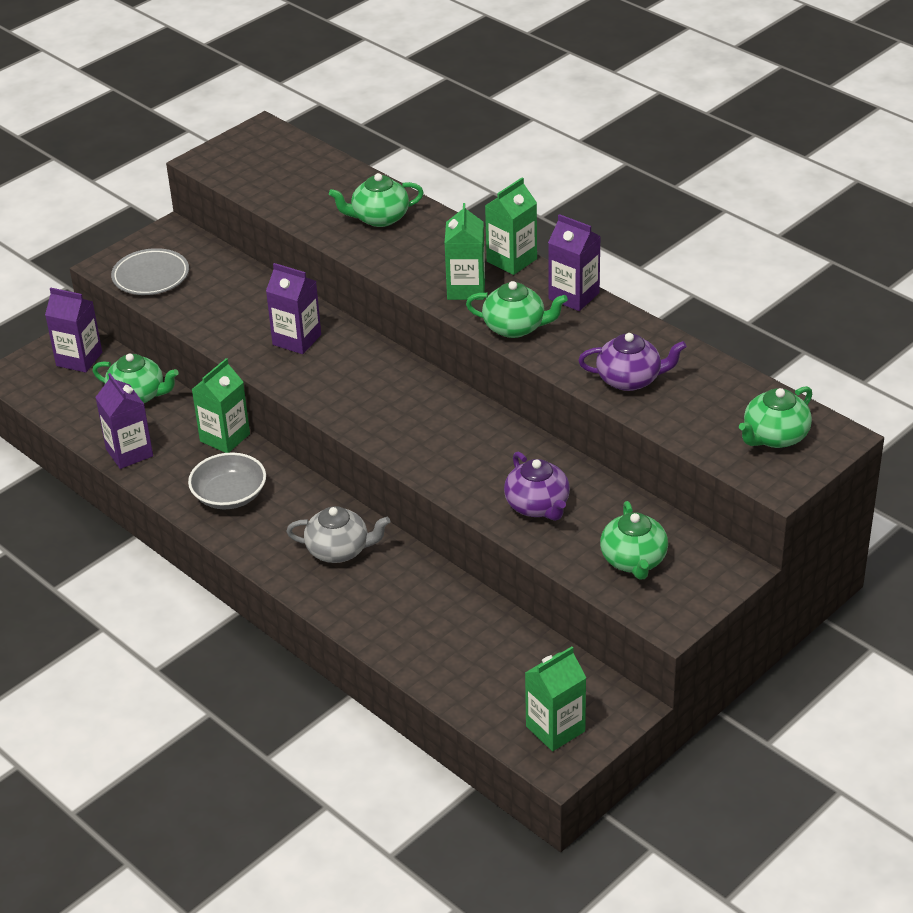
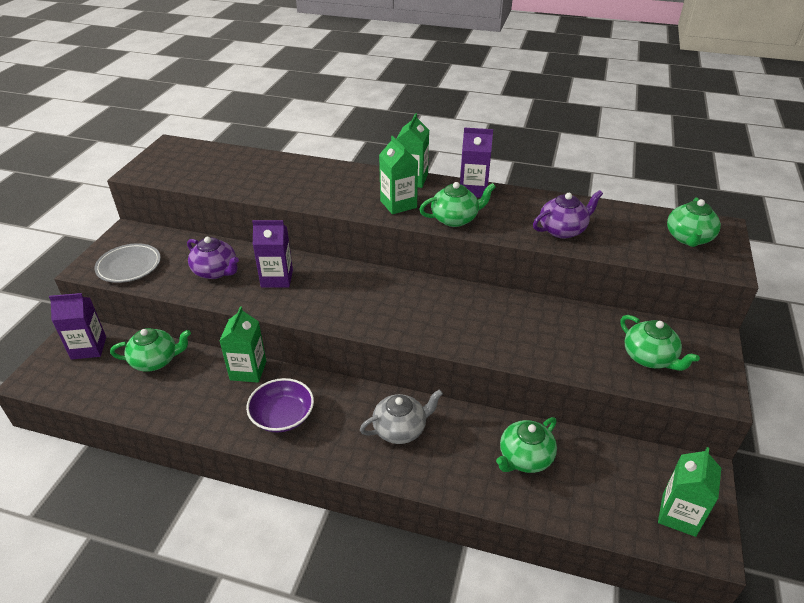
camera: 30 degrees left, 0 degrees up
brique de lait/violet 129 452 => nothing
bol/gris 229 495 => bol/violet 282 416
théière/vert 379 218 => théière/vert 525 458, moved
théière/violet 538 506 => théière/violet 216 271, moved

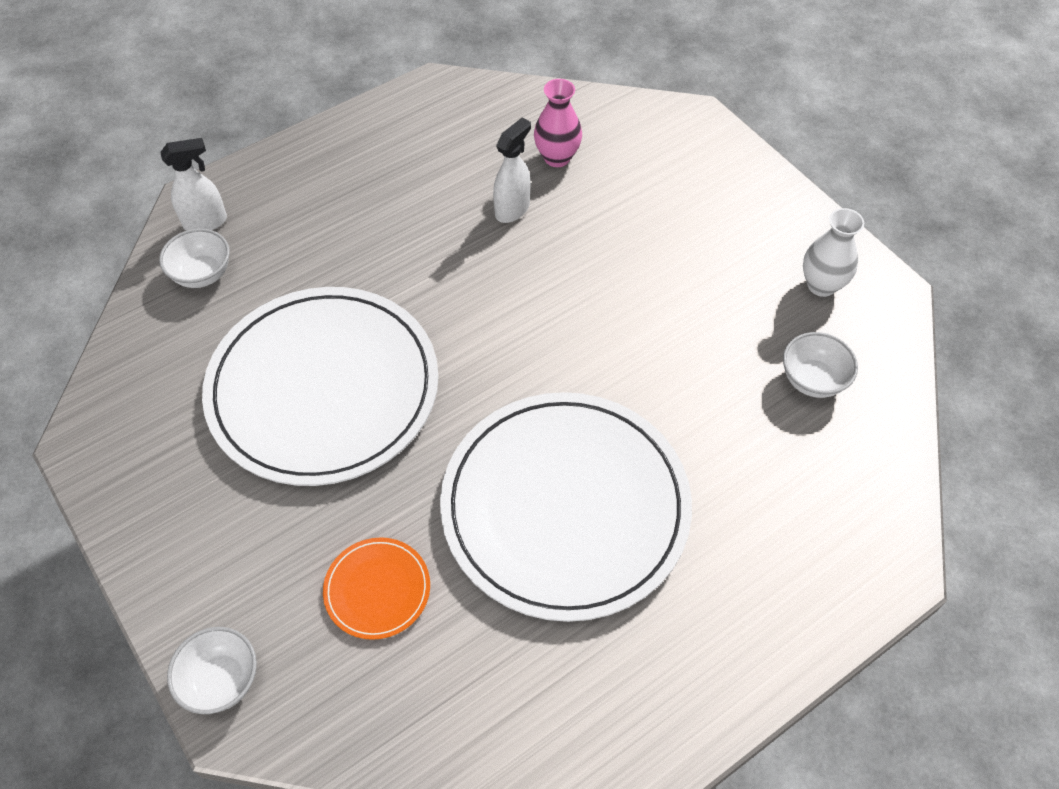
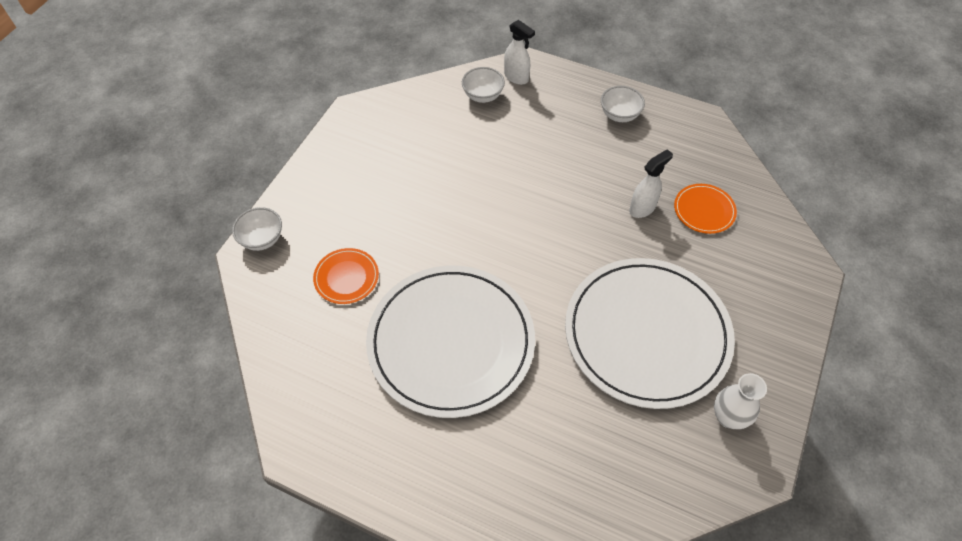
camera: 60 degrees right, 0 degrees up
assiette/blanc 323 388 => assiette/blanc 647 334, moved
vaporisateur/blanc 512 209 => vaporisateur/blanc 642 208, 45 degrees counterclockwise
vase/rose 557 157 => assiette/orange 704 210
bol/blanc 812 380 => bol/blanc 619 115, moved

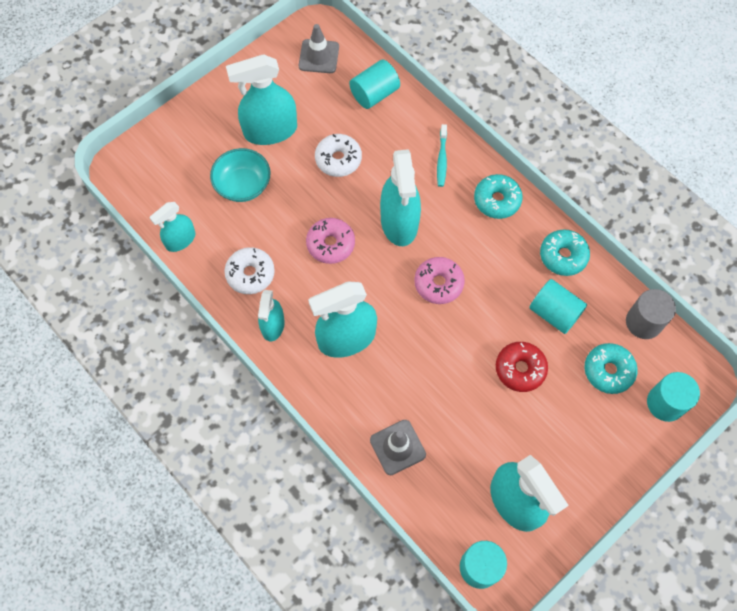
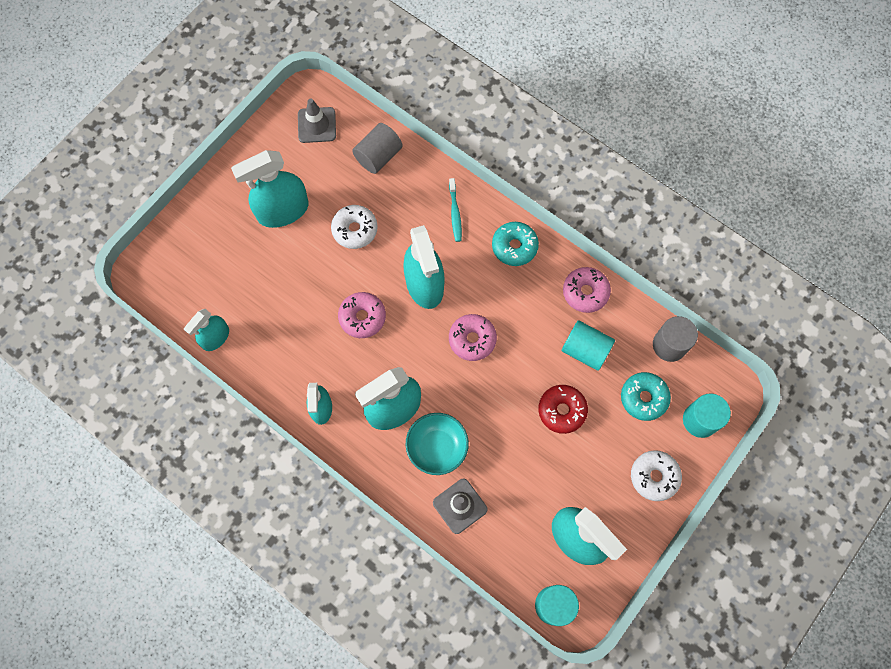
camera: 10 degrees left, 5 degrees up
bol/turquoise 243 185 => bol/turquoise 437 447, moved
beignet/blanc 250 274 => beignet/blanc 654 476, moved
cylindre/turquoise 374 94 => cylindre/gris 378 156
beignet/turquoise 563 256 => beignet/rose 585 292

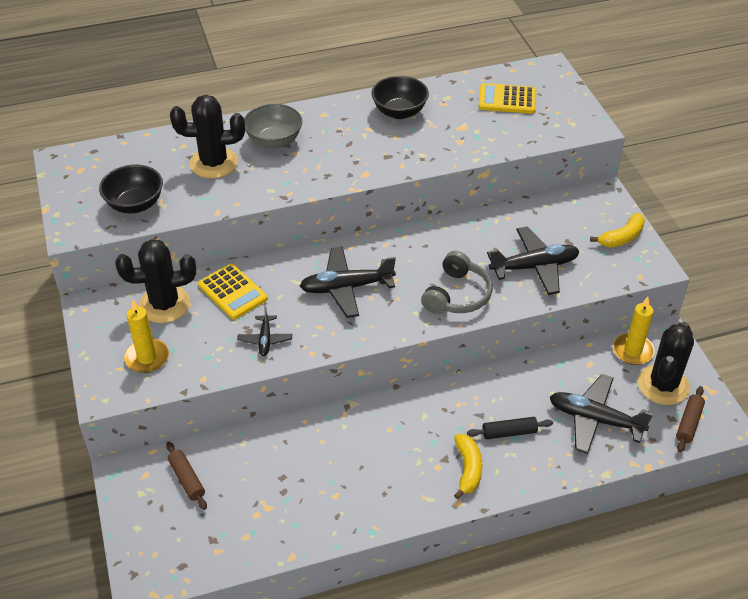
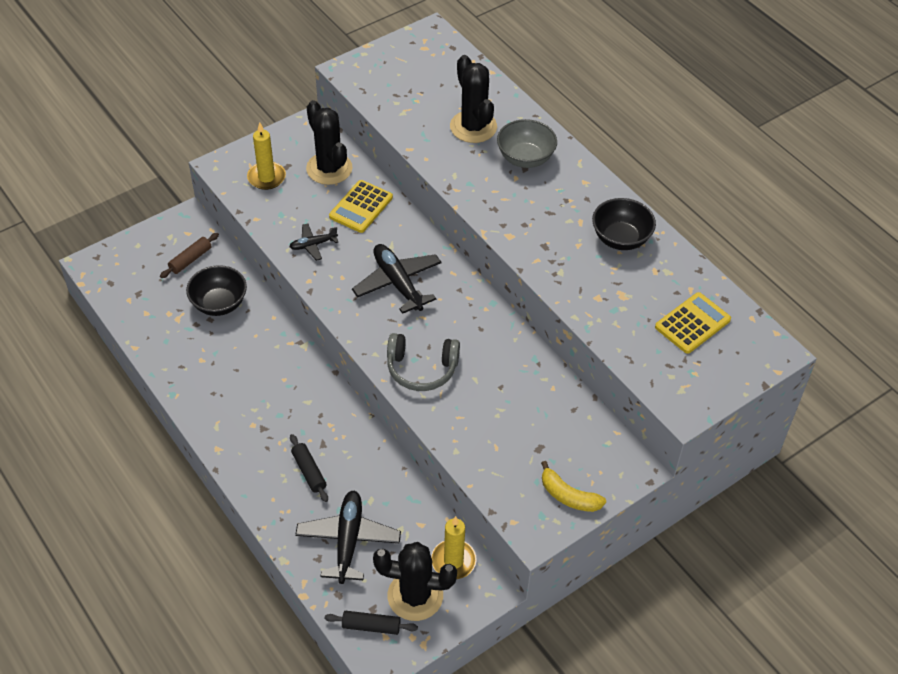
camera: 70 degrees right, 5 degrees up
bol/noir 135 204 => bol/noir 219 304, moved
banane/jaune 468 469 => nothing
calculatrice/jaune 507 99 => calculatrice/jaune 692 323, 60 degrees clockwise
avion/noir 534 267 => nothing
rouleau à pâtisserie/marron 688 423 => rouleau à pâtisserie/noir 371 626

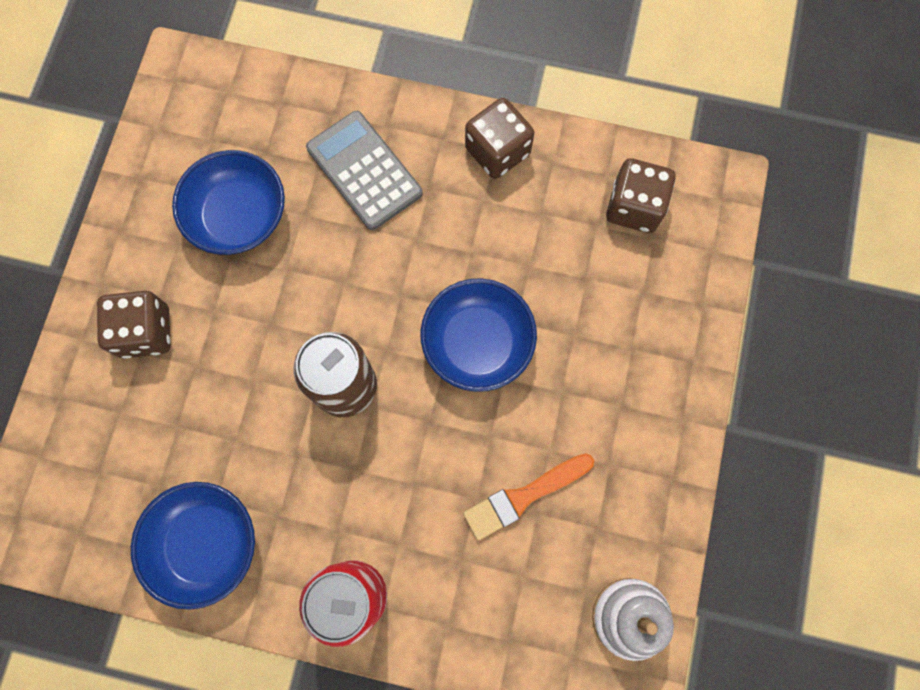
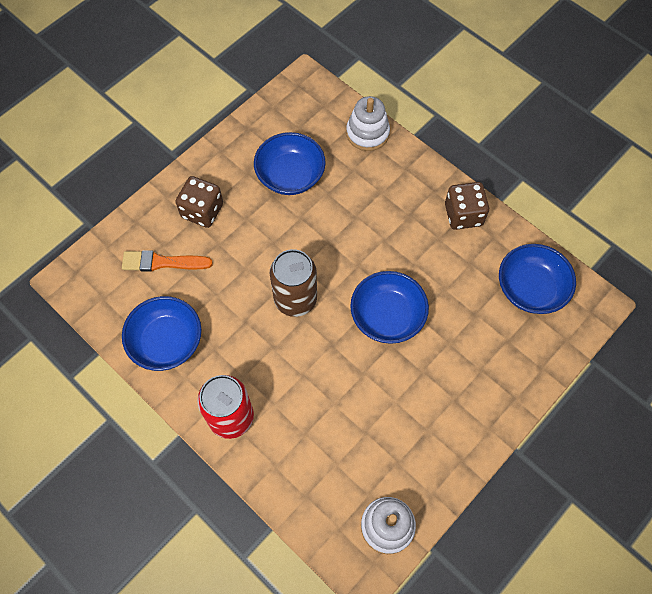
camera: 30 degrees right, 10 degrees down
calculatrice/gris 364 171 => nothing
pinceau/orange 523 496 => pinceau/orange 162 262, moved
dé/marron 634 207 => bol/bleu 530 288
nothing => jouet à empiler/blanc 367 133

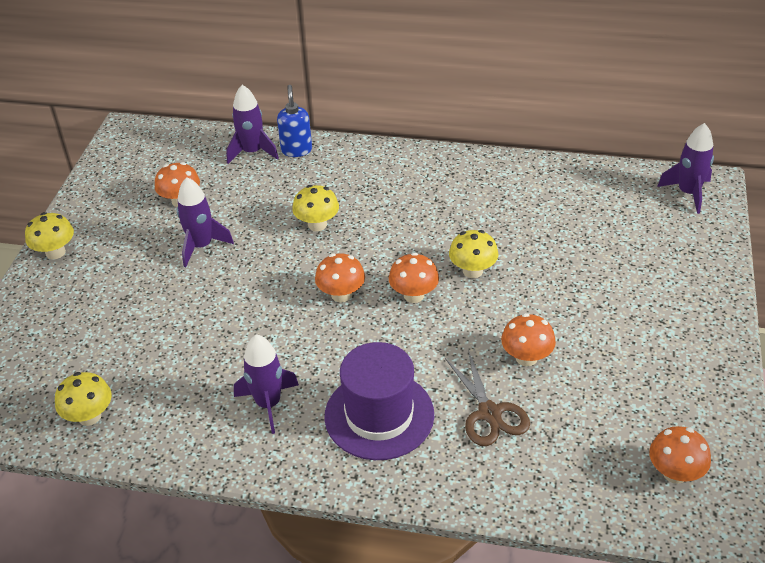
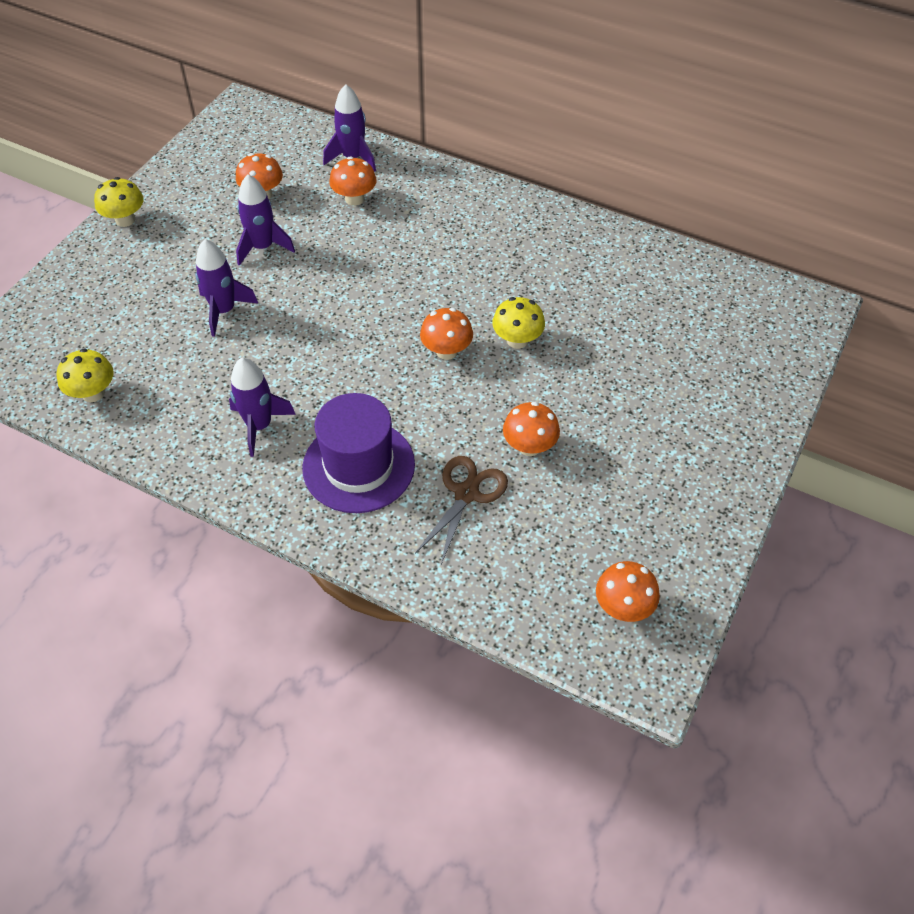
camera: 15 degrees right, 10 degrees up
distributeur de savon/bleu 296 150 => nothing
champignon/jaune 317 224 => nothing
champignon/orange 341 295 => champignon/orange 354 199, moved
ciseaux/marron 489 413 => ciseaux/marron 466 493, 150 degrees counterclockwise
fusée/violet 688 193 => fusée/violet 224 310, moved

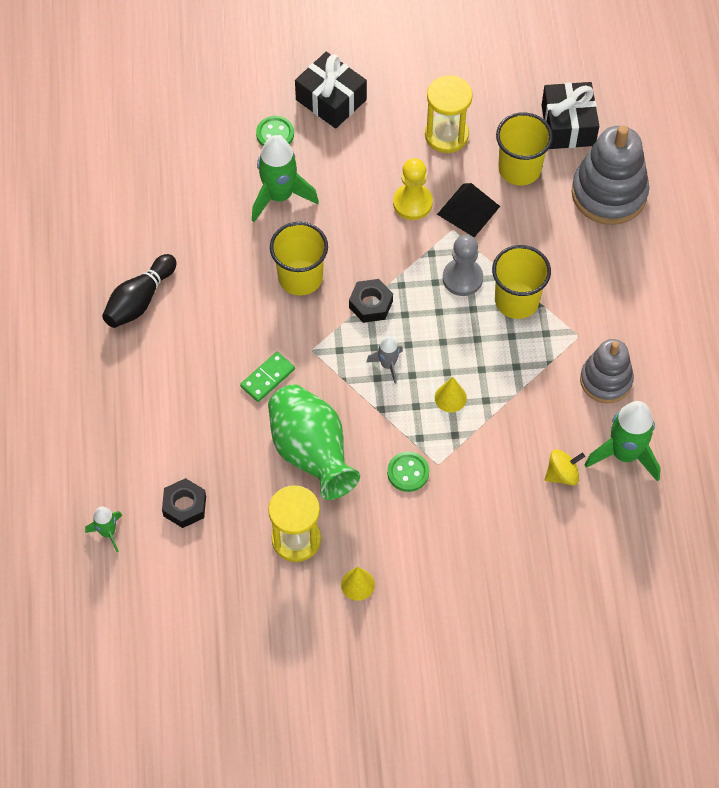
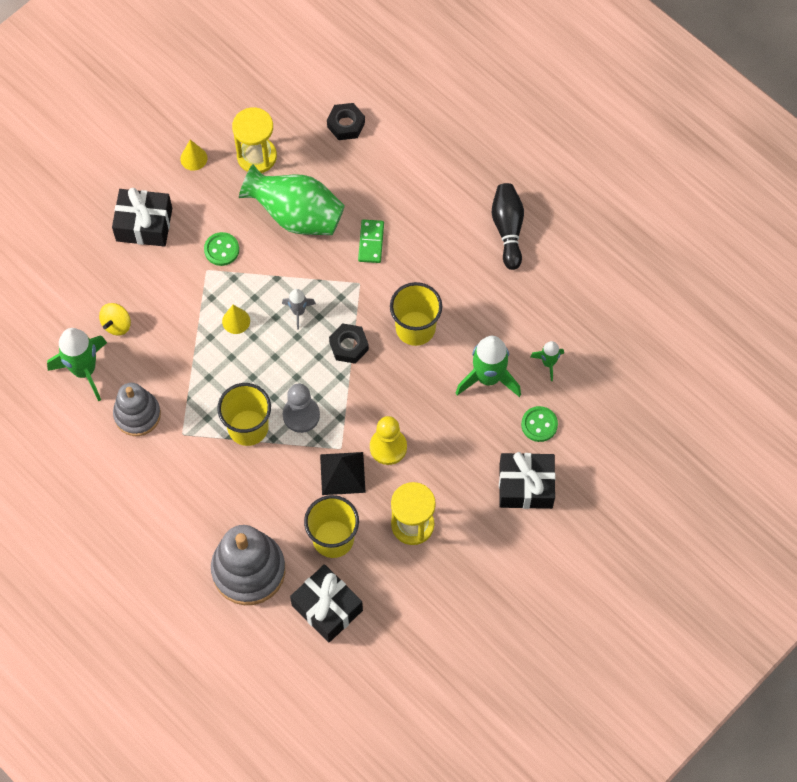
camera: 140 degrees right, 5 degrees up
fusée/vert 108 532 => fusée/vert 548 363, moved
nothing => cadeau/noir 144 224

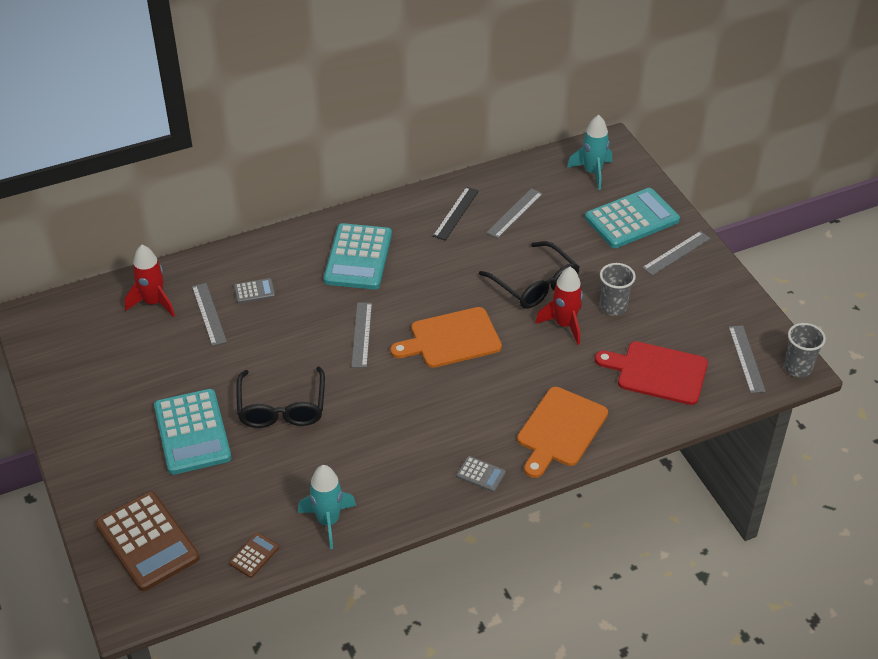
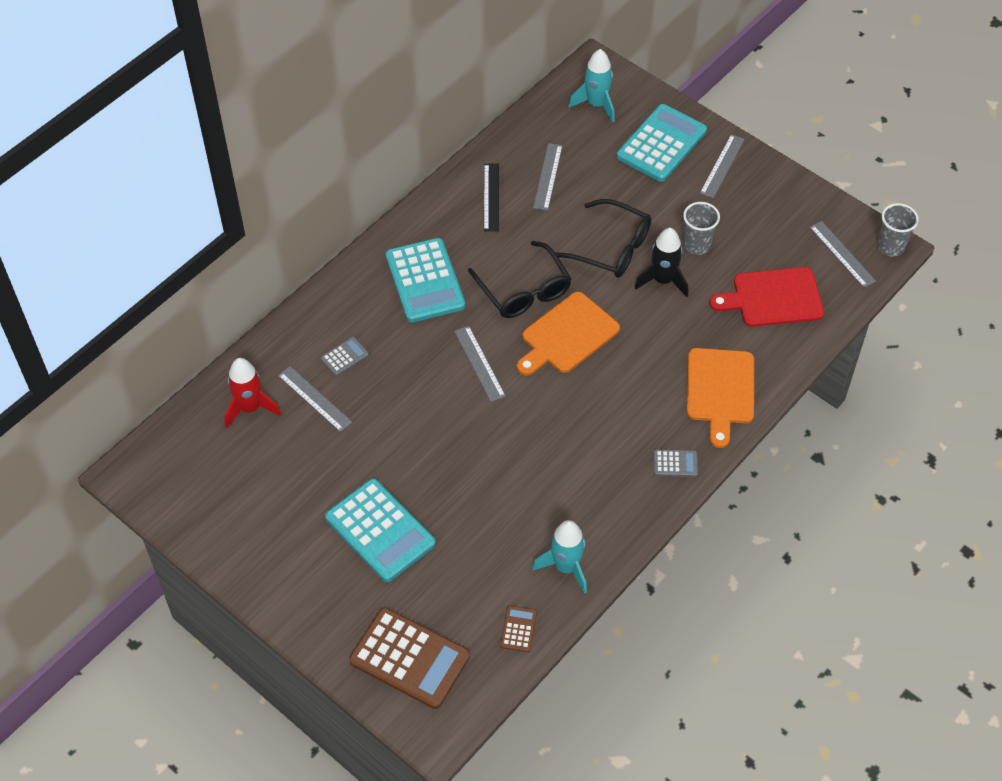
camera: 25 degrees left, 10 degrees up
lunettes/noir 282 407 => lunettes/noir 524 290, moved
fusée/rouge 564 324 => fusée/noir 663 280

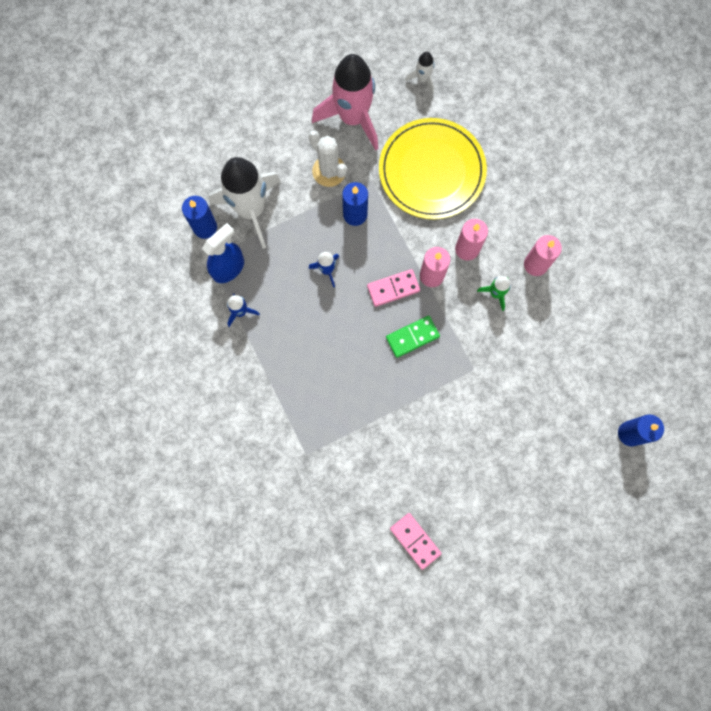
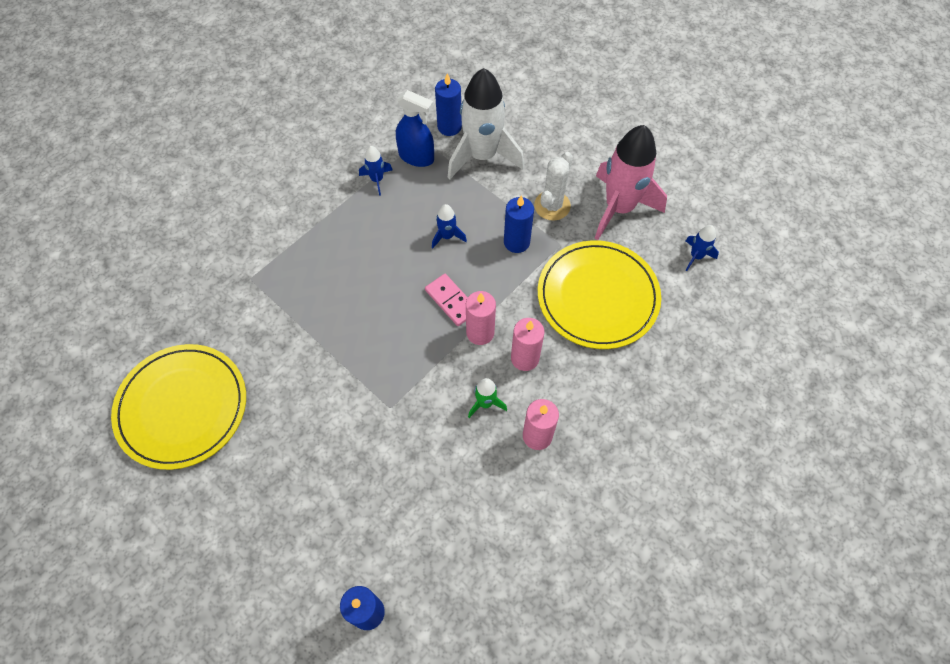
camera: 70 degrees right, 15 degrees down
domino/vert 412 337 => nothing
domino/rose 415 540 => assiette/jaune 182 407
fusée/blanc 422 79 => fusée/bleu 696 256

